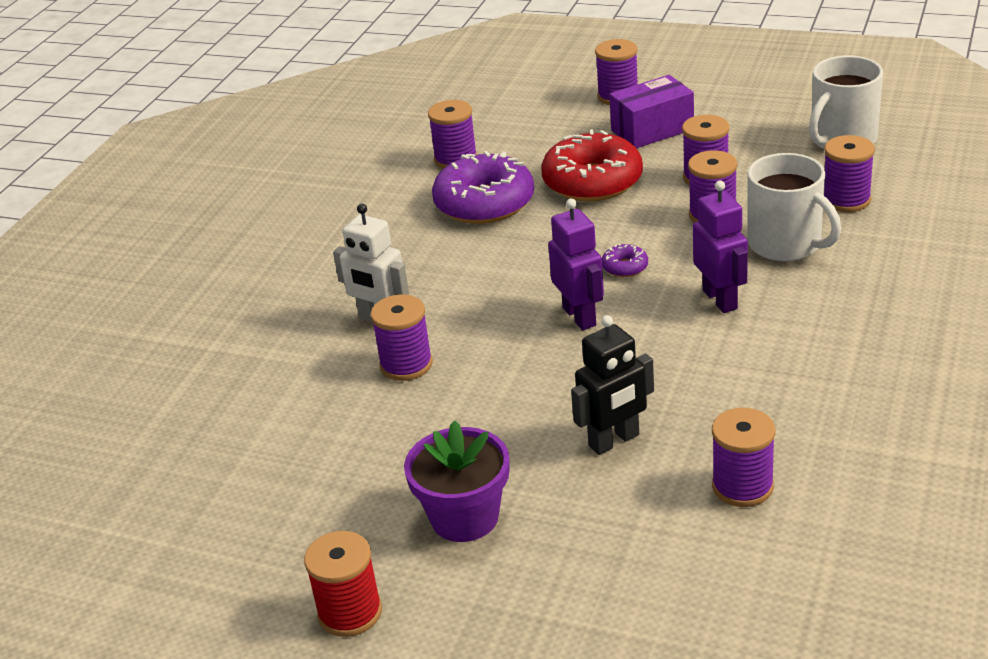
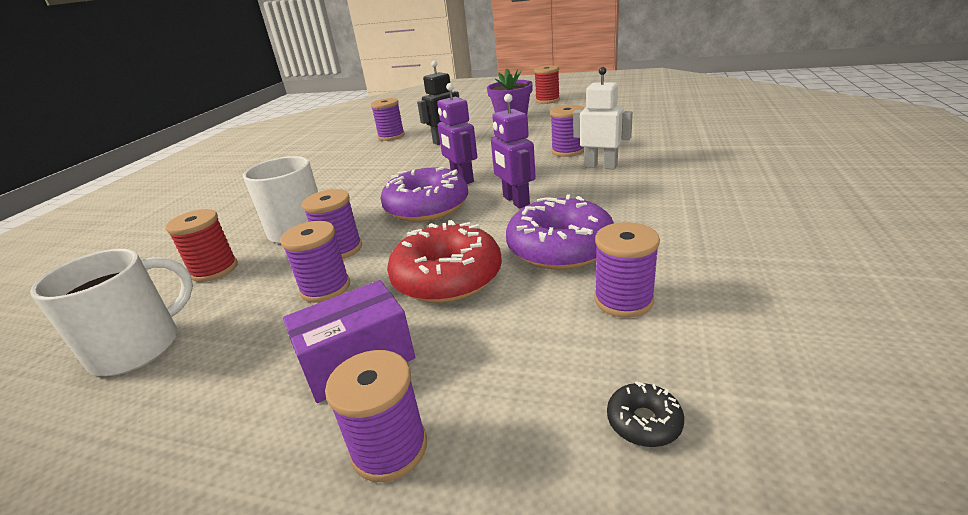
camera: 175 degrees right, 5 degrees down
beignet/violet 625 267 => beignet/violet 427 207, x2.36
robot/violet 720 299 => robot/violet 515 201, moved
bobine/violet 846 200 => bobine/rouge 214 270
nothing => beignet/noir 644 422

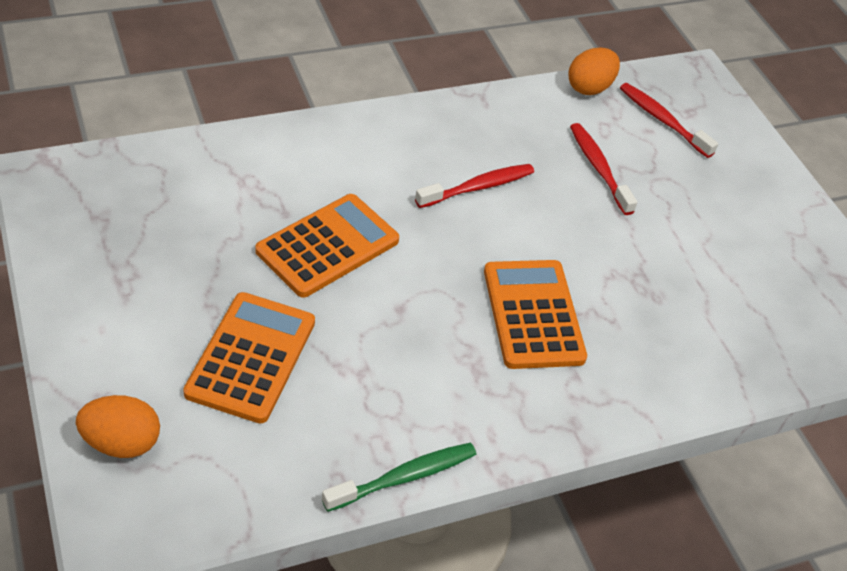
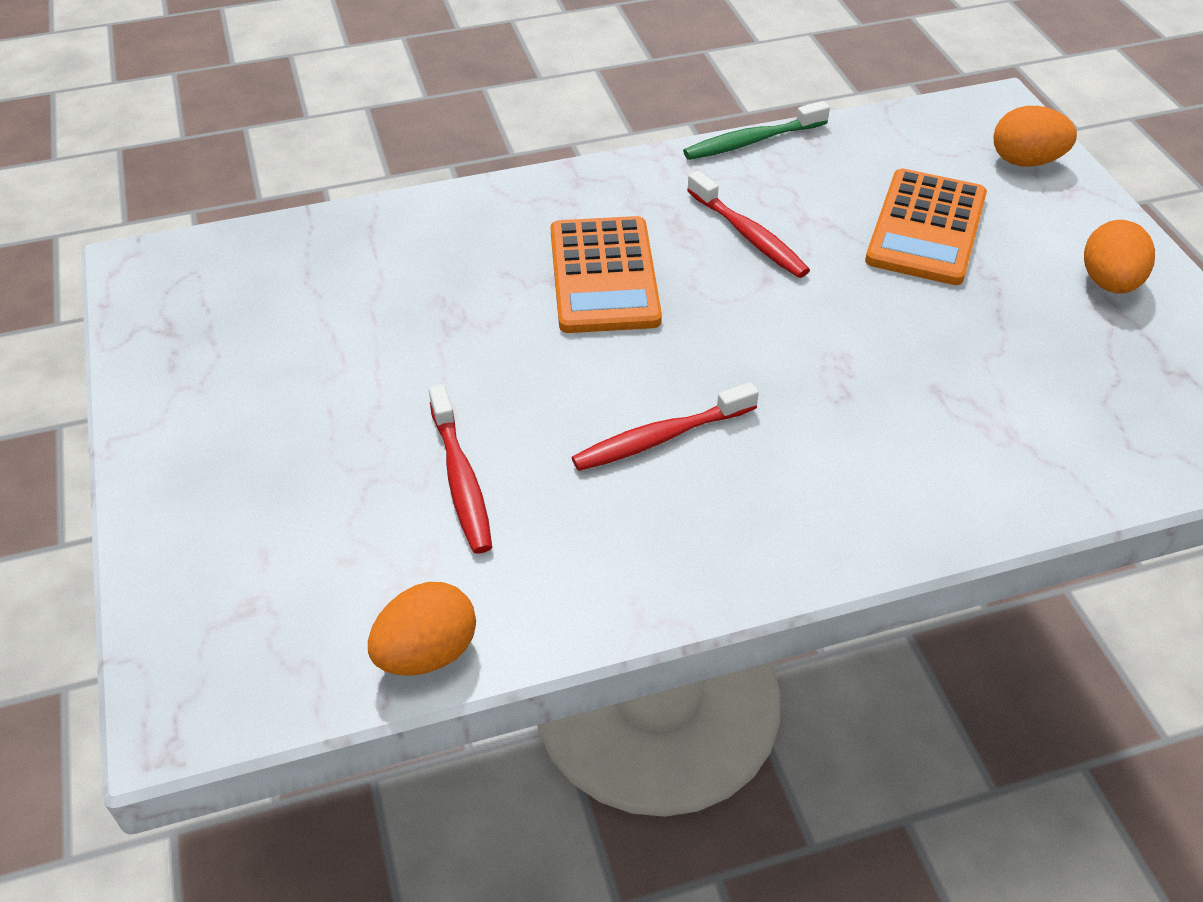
camera: 170 degrees left, 0 degrees up
calculatrice/orange 327 246 => nothing
brosse à dents/rouge 662 120 => brosse à dents/rouge 749 235, moved
nothing => œuf/orange 1109 283

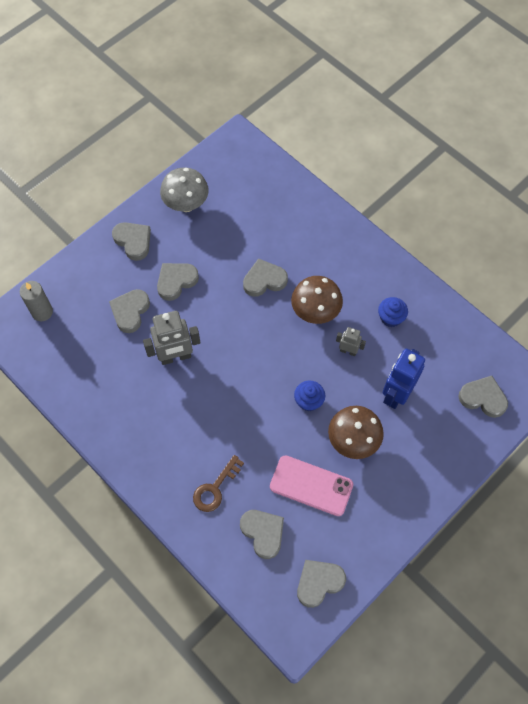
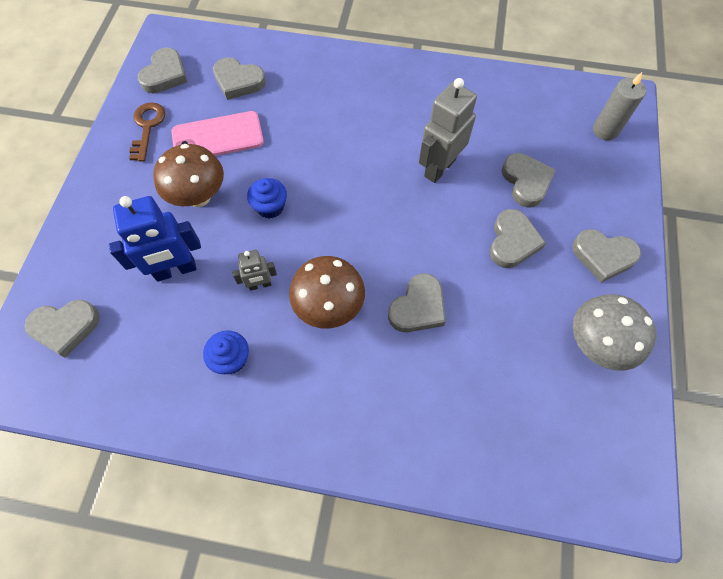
camera: 145 degrees right, 0 degrees up
clé/marron 215 488 => clé/marron 147 127, moved
robot/bleu 396 394 => robot/bleu 176 270, 75 degrees clockwise

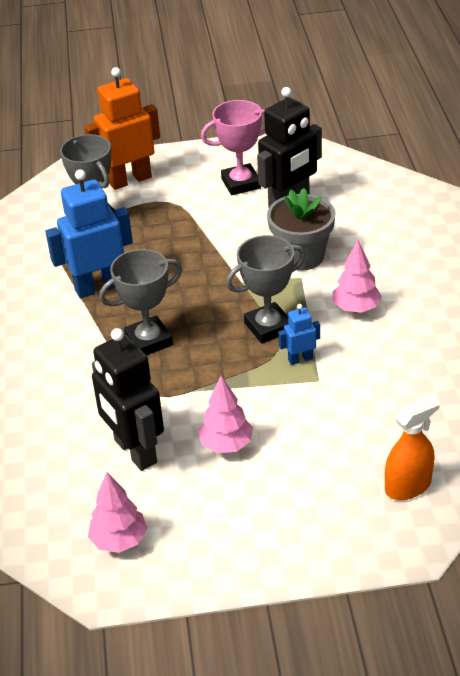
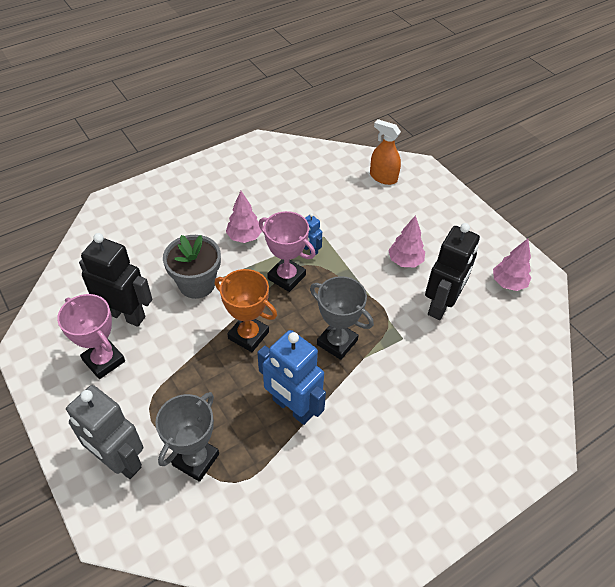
camera: 120 degrees left, 10 degrees up
robot/orange 130 180 => robot/gris 119 461
trophée/gris 268 327 => trophée/rose 286 277
nothing => trophée/orange 248 335

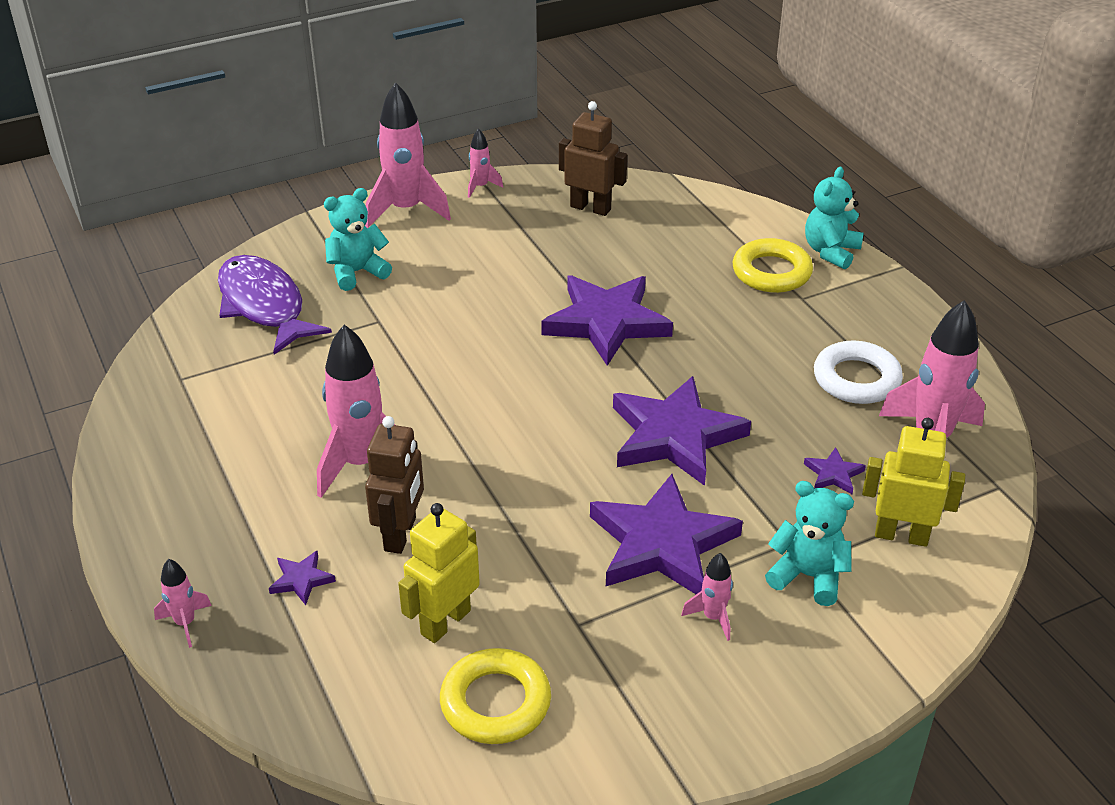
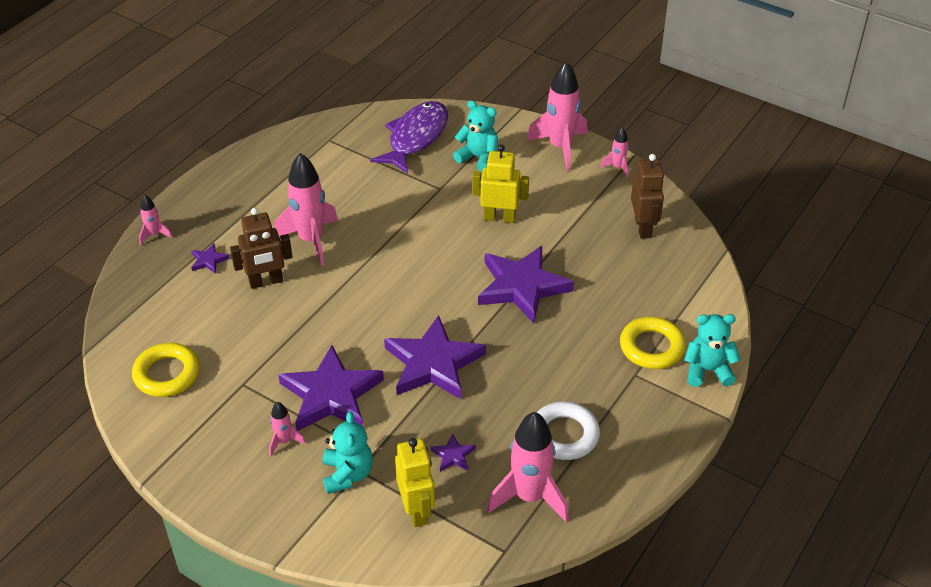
camera: 60 degrees right, 5 degrees up
robot/jaune 445 622 => robot/jaune 499 218, moved

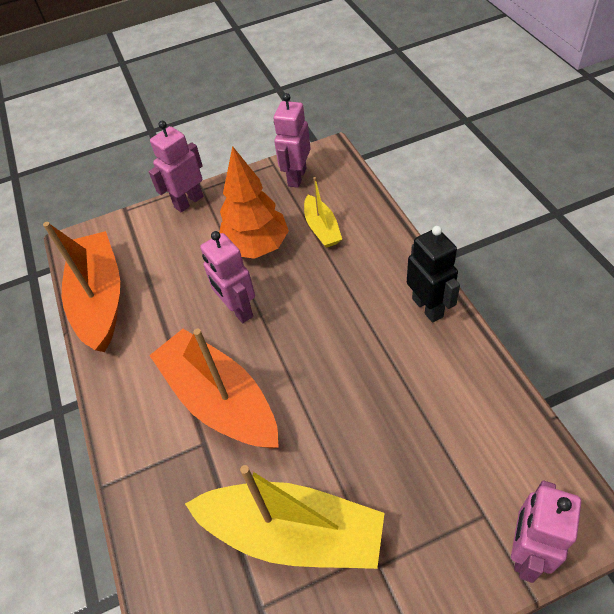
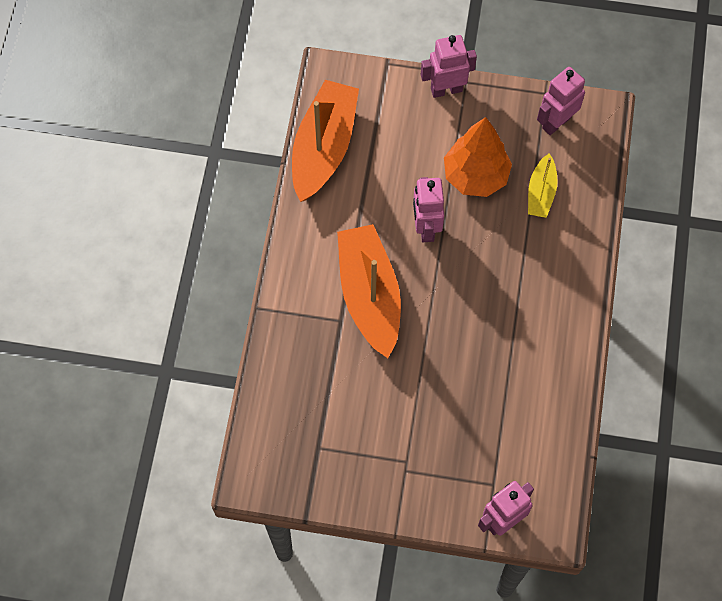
camera: 25 degrees right, 15 degrees up
bateau/jaune 292 533 => nothing
robot/noir 428 307 => nothing

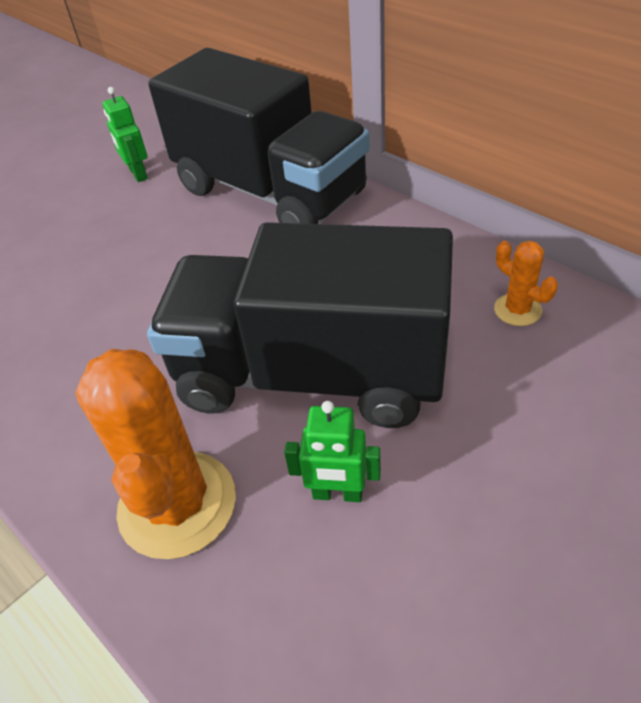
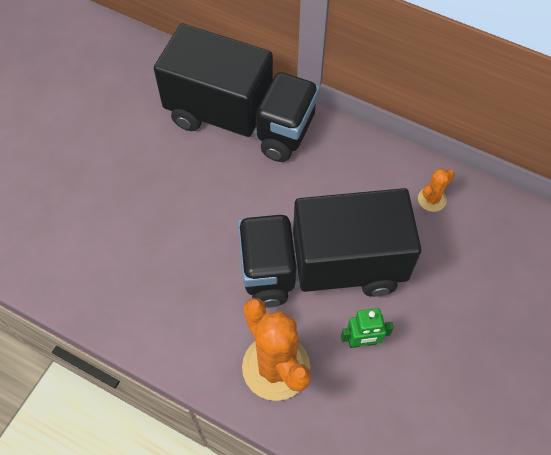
camera: 20 degrees left, 15 degrees up
robot/vert 138 174 => nothing
cactus/orange 517 310 => cactus/orange 432 199, 75 degrees counterclockwise

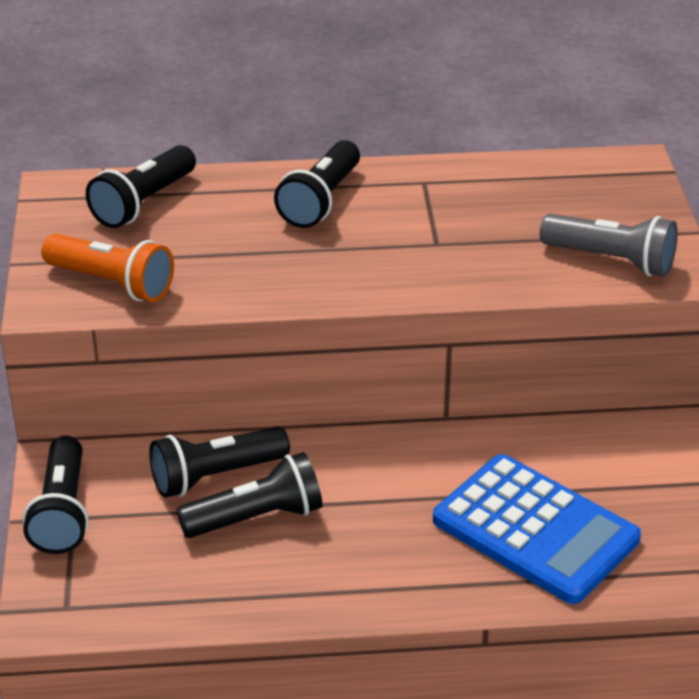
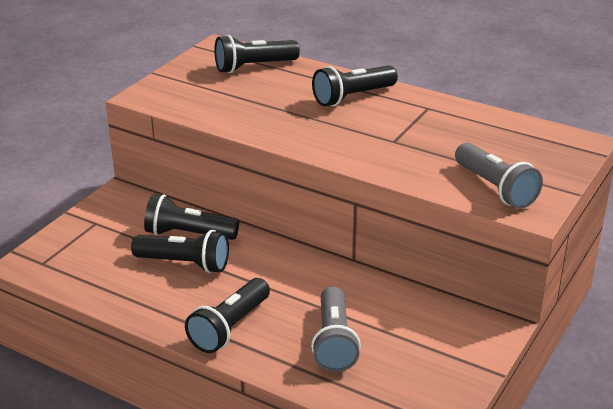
camera: 35 degrees right, 5 degrees down
lampe de poche/noir 62 512 => lampe de poche/noir 230 327, moved
lampe de poche/orange 112 283 => nothing
calculatrice/bleu 535 530 => lampe de poche/gris 334 342

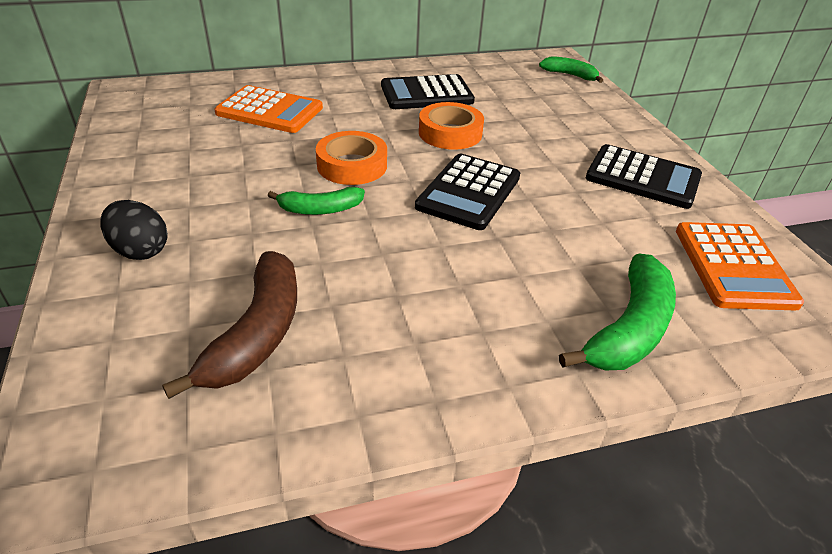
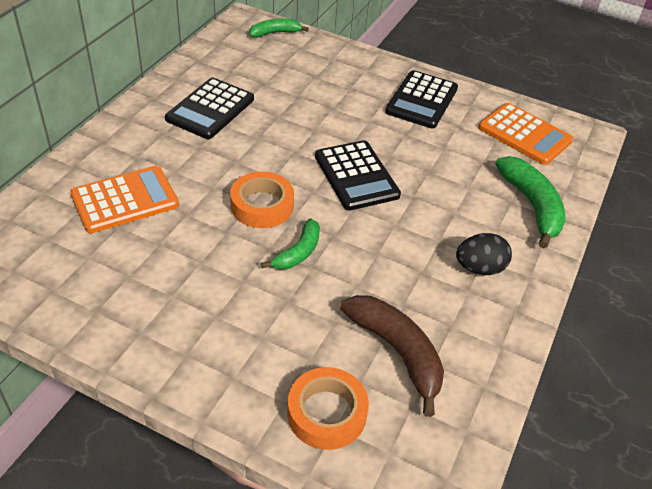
camera: 50 degrees left, 5 degrees up
œuf/noir 140 250 => œuf/noir 479 268, moved
ruban adhésif/orange 450 133 => ruban adhésif/orange 326 413, moved
calculatrice/noir 643 177 => calculatrice/noir 422 100, 135 degrees clockwise

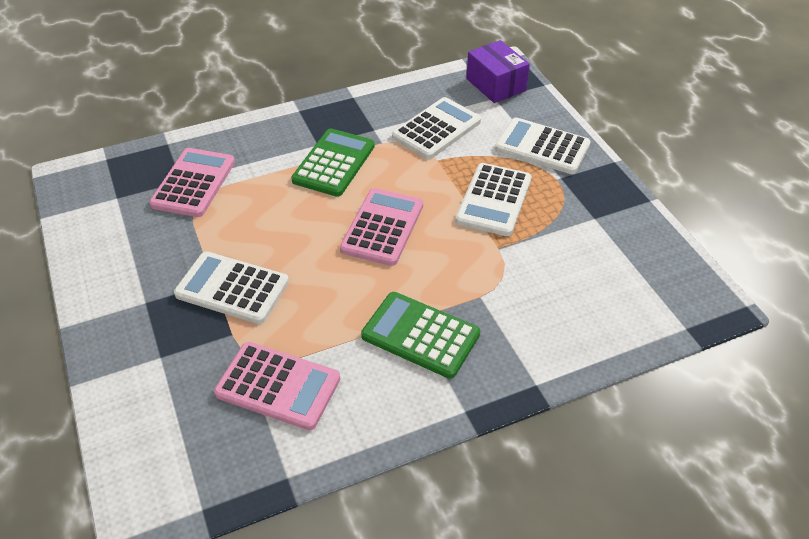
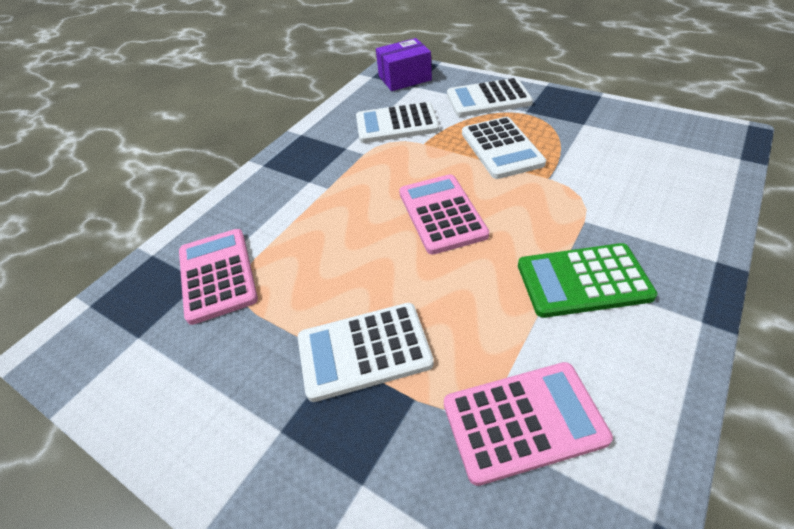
camera: 30 degrees left, 0 degrees up
calculatrice/vert 334 163 => nothing
calculatrice/blanc 436 129 => calculatrice/blanc 396 124, 105 degrees counterclockwise
boîte/violet 496 85 => boîte/violet 404 78, 45 degrees counterclockwise

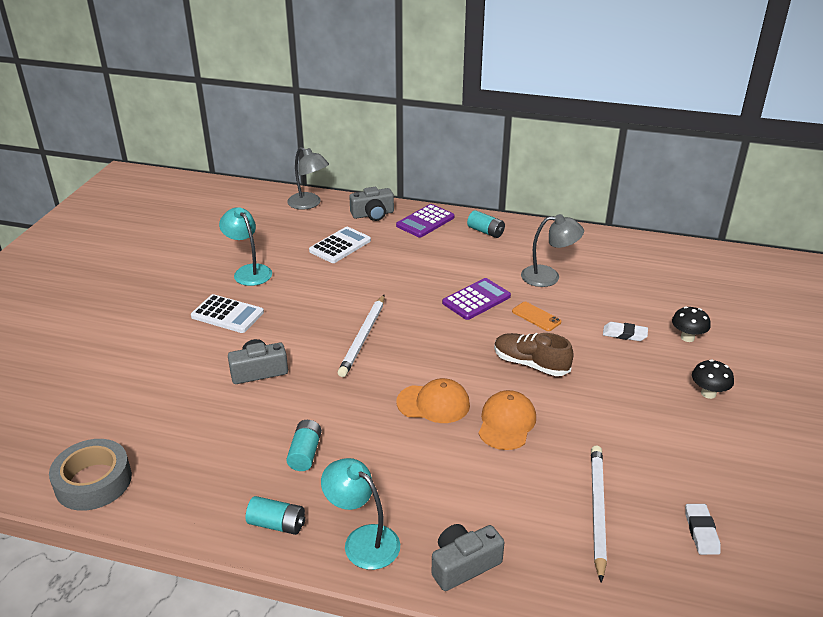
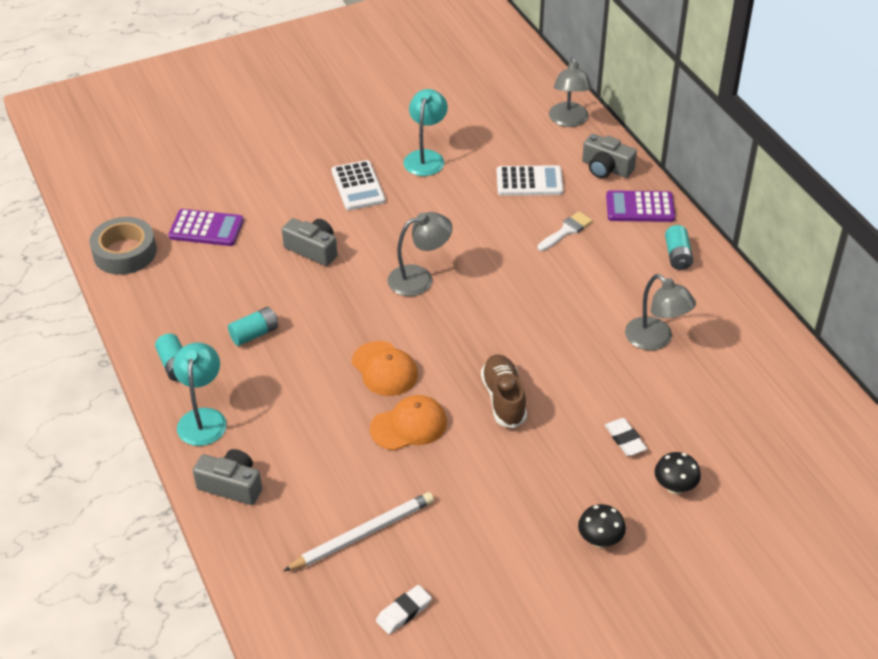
camera: 50 degrees right, 10 degrees up
crayon/blanc 363 337 => lampe/gris 419 278
calculatrice/violet 476 299 => calculatrice/violet 206 228, moved
téléphone/orange 536 316 => nothing
nothing => pinceau/blanc 566 231

